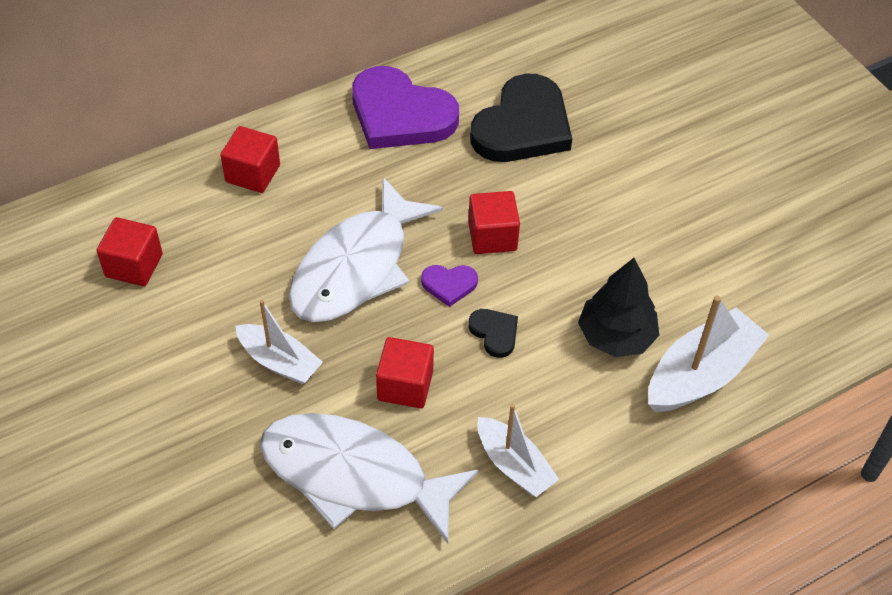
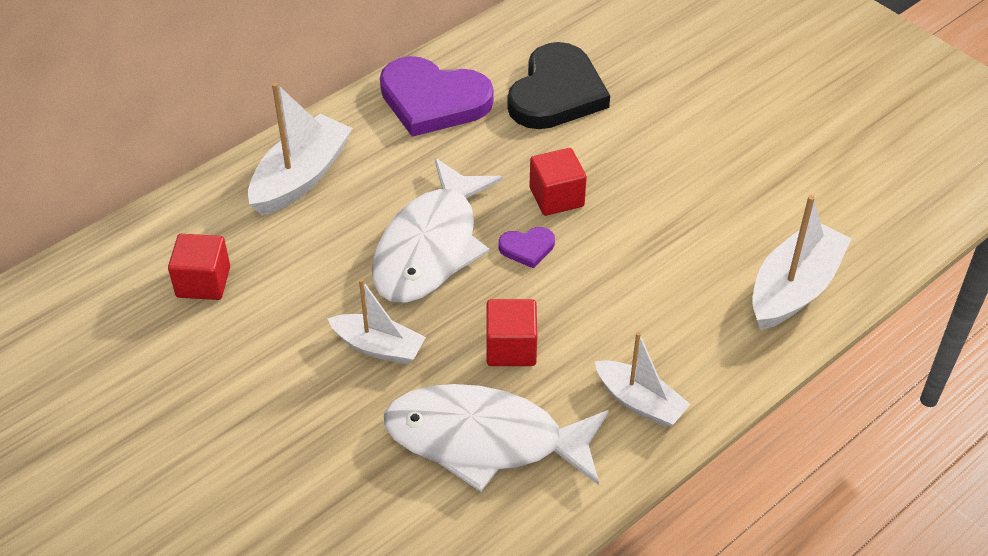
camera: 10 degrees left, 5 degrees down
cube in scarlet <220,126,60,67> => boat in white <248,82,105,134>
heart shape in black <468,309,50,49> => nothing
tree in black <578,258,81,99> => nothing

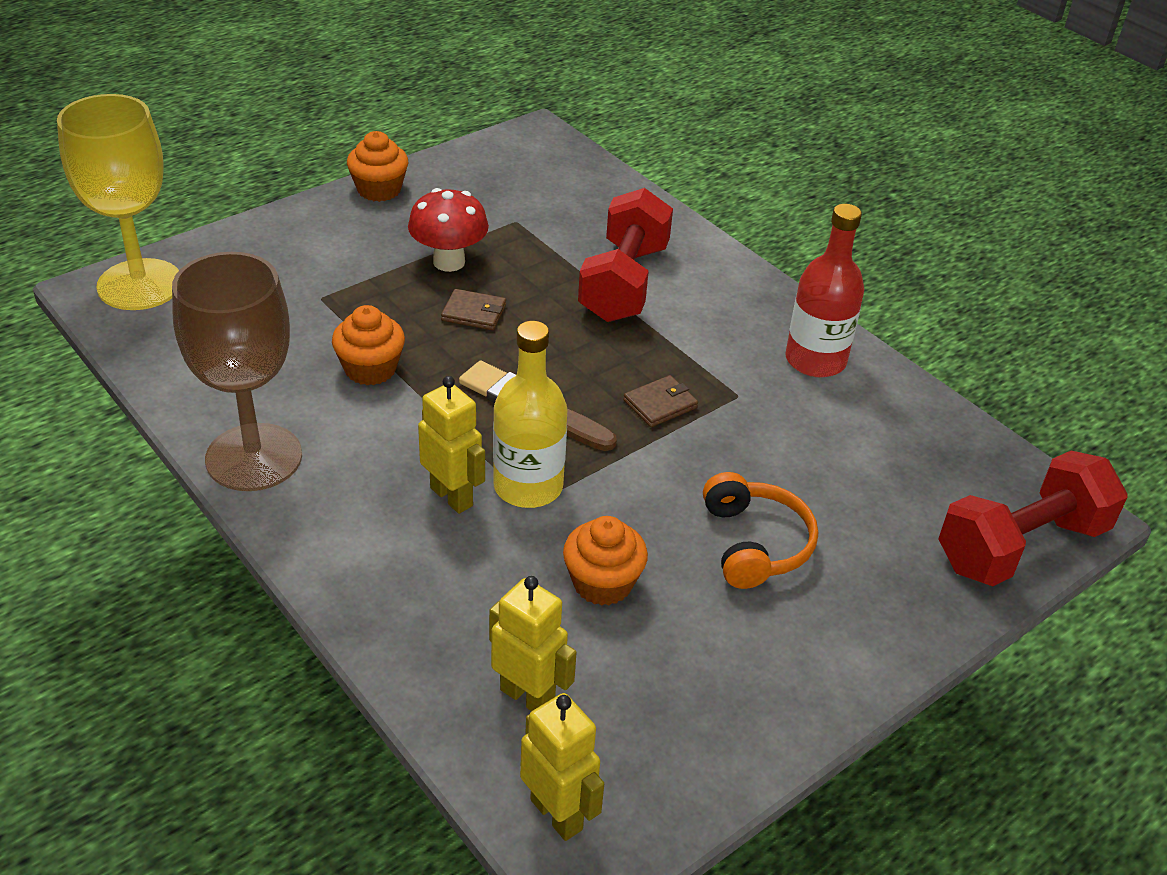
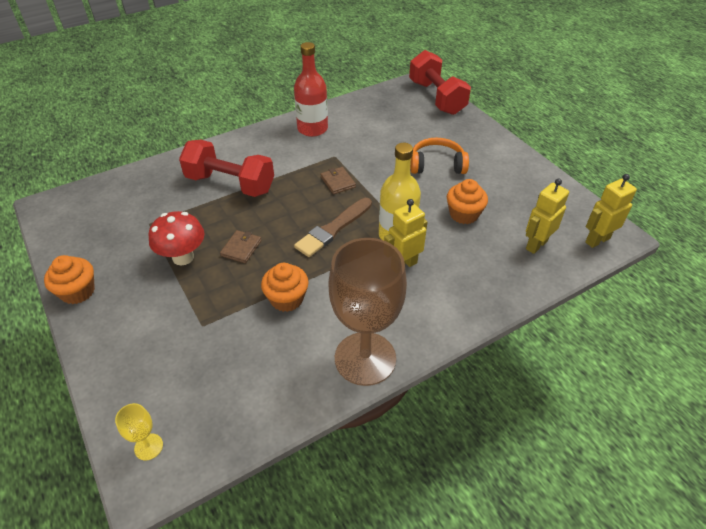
camera: 80 degrees left, 5 degrees up
goblet in yellow <57,94,122,216> => goblet in yellow <115,403,48,58>, x0.40

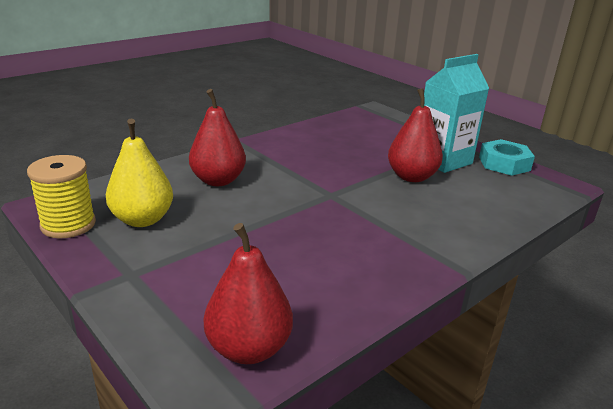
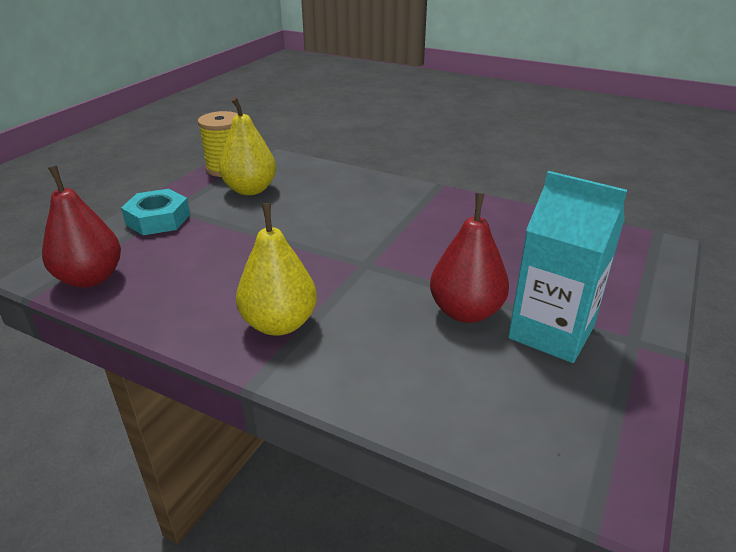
camera: 70 degrees right, 5 degrees up
toy pear in scarlet <189,89,57,97> => nothing
nut in aqua <479,139,56,37> => nut in aqua <121,189,69,46>, relocated
nothing => toy pear in yellow <236,203,81,133>

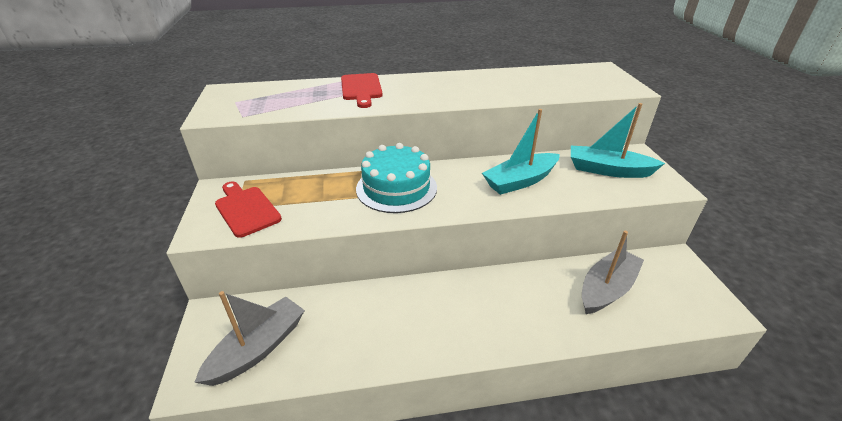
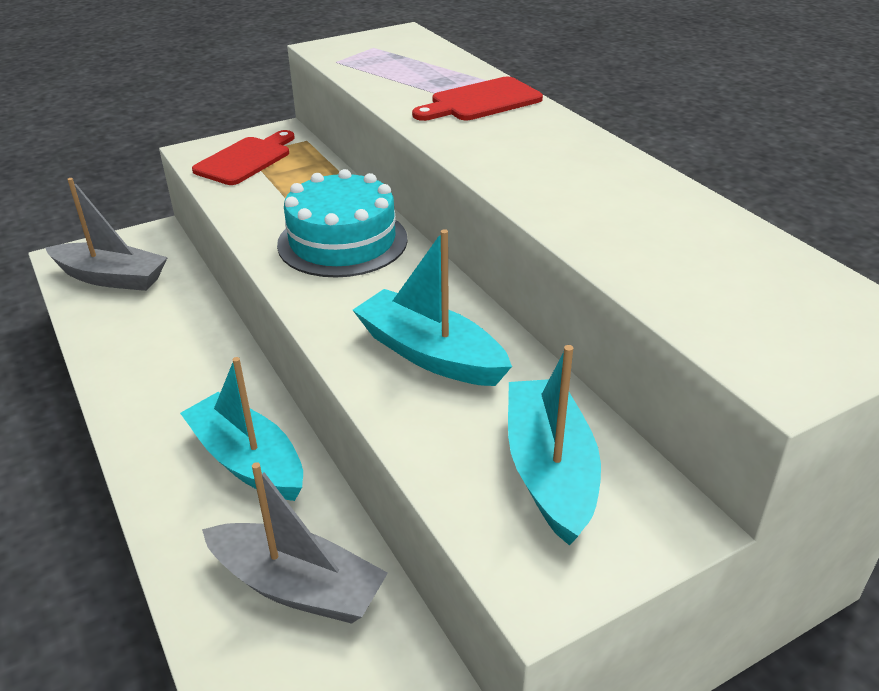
camera: 70 degrees right, 0 degrees up
nothing => boat in aqua <180,357,123,144>

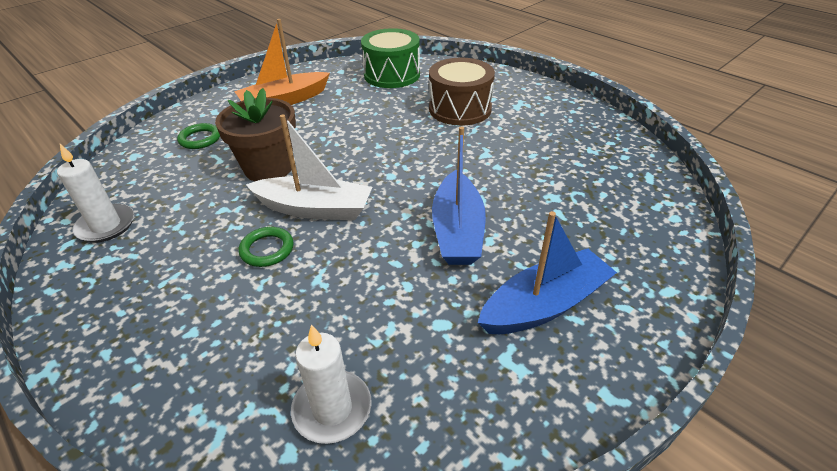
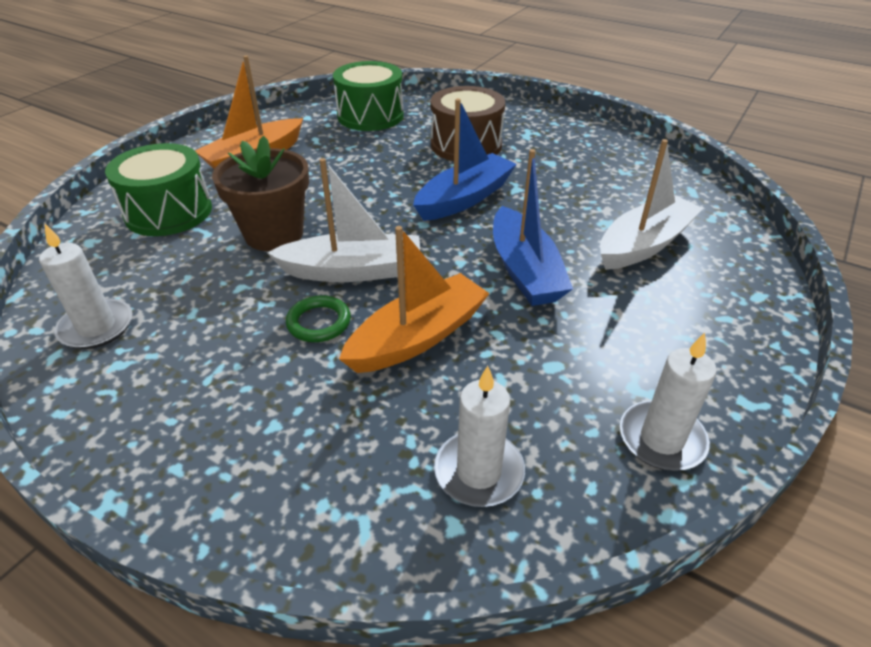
camera: 15 degrees left, 0 degrees up
torus in emerald <177,123,43,26> => toy drum in emerald <105,143,107,93>
boat in cobalt <478,211,139,123> => boat in cobalt <413,98,104,123>, relocated
nothing => boat in orange <339,226,151,147>
nothing => boat in white <600,139,103,131>
nothing => candle in white <620,333,97,138>

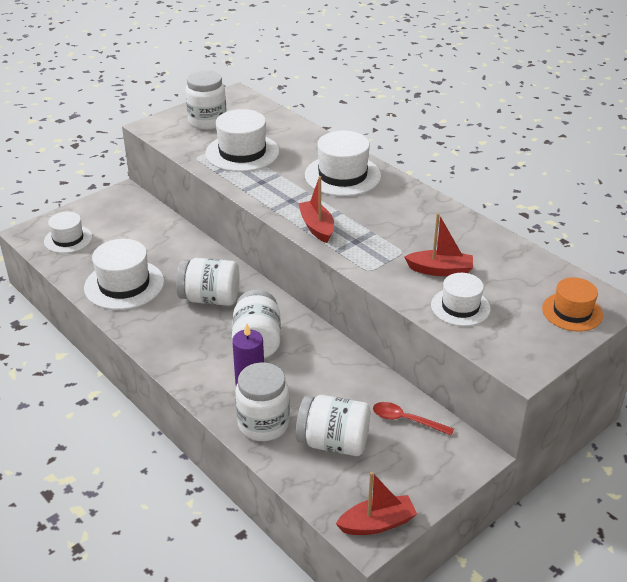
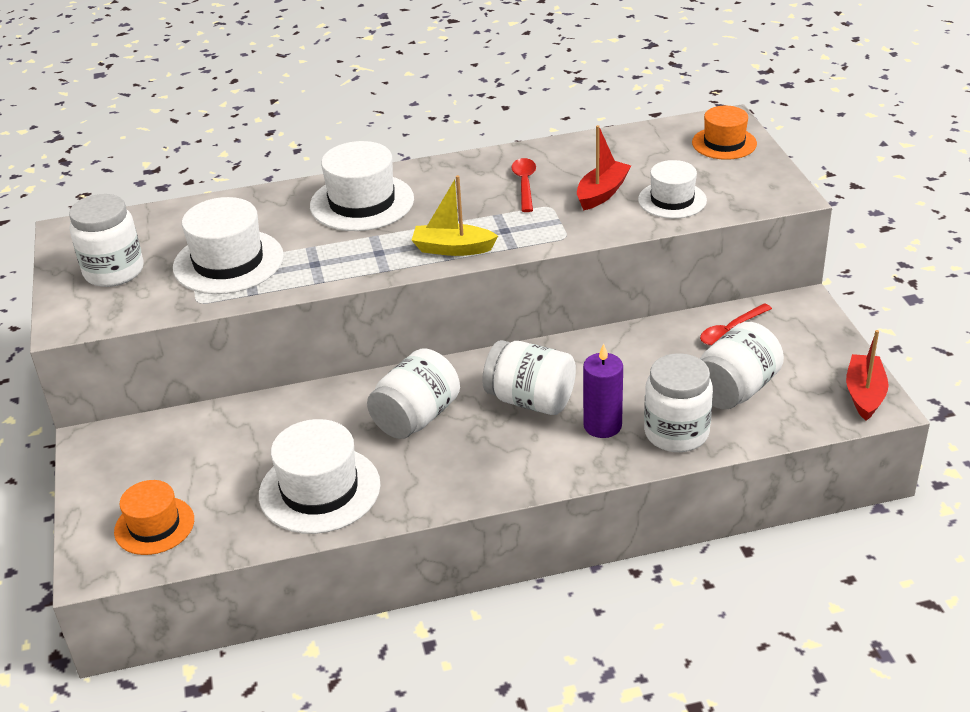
camera: 60 degrees left, 0 degrees up
hat in white <44,212,48,41> => hat in orange <114,480,80,75>
boat in scarlet <298,176,36,67> => boat in yellow <412,175,86,81>
nothing => spoon in scarlet <511,158,25,54>

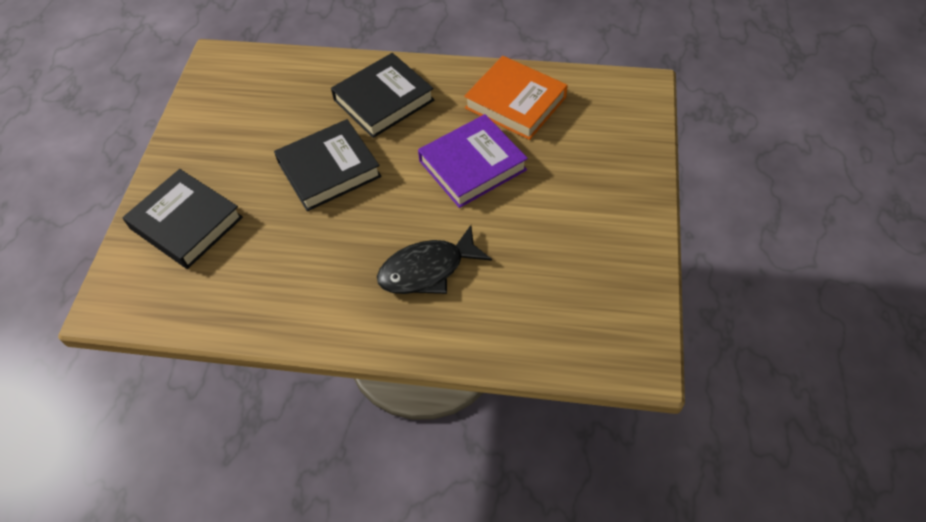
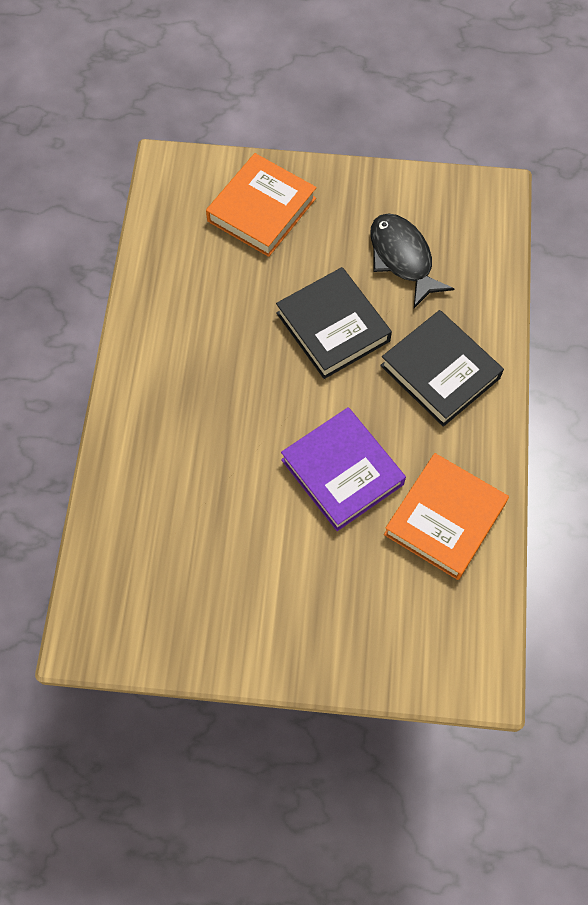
camera: 85 degrees right, 10 degrees up
hardback in black <123,169,120,100> => hardback in orange <206,153,111,104>
fish figure in black <377,225,115,69> => fish figure in black <370,213,84,95>, relocated

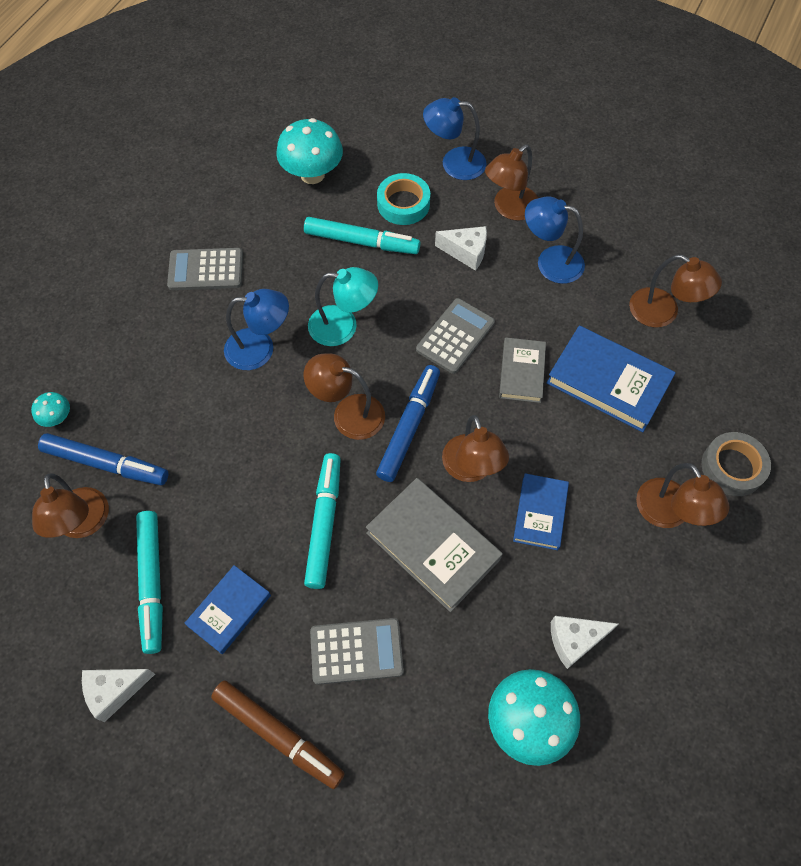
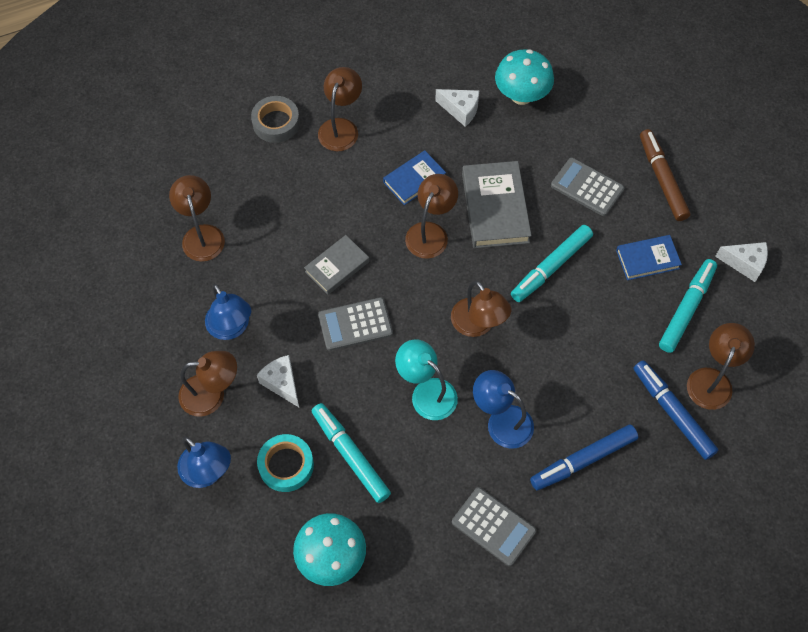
camera: 140 degrees left, 0 degrees up
fungus in aqua <31,392,39,35> => nothing
felt pen in cobalt <376,365,64,117> => felt pen in cobalt <530,424,108,66>, relocated
hardback in cobalt <546,325,130,107> => nothing

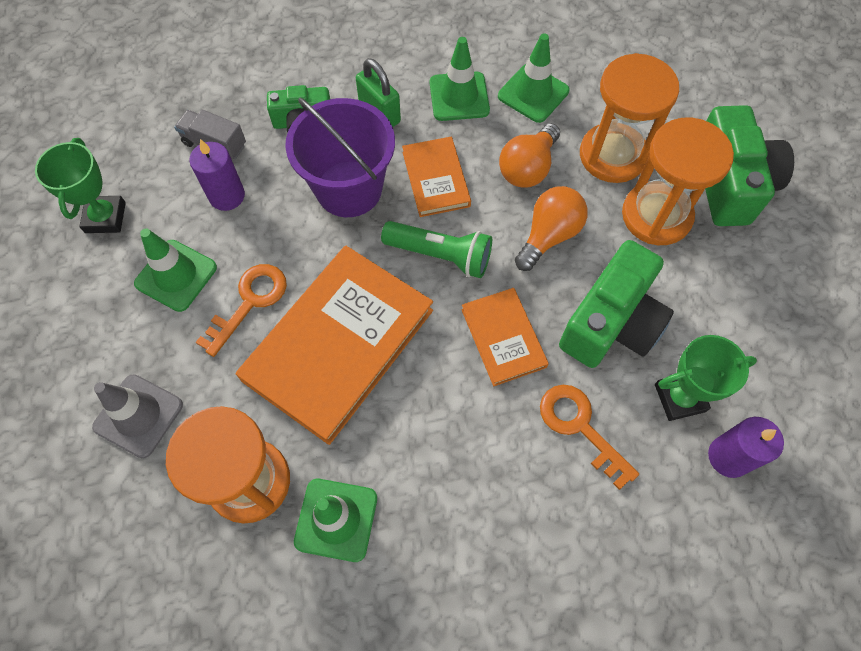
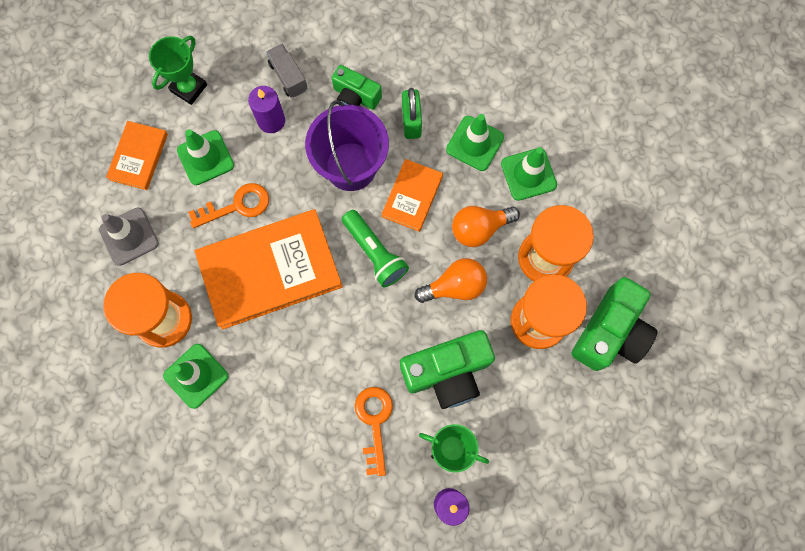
camera: 35 degrees right, 10 degrees up
hardback in orange <461,288,88,98> => hardback in orange <106,121,62,69>, relocated

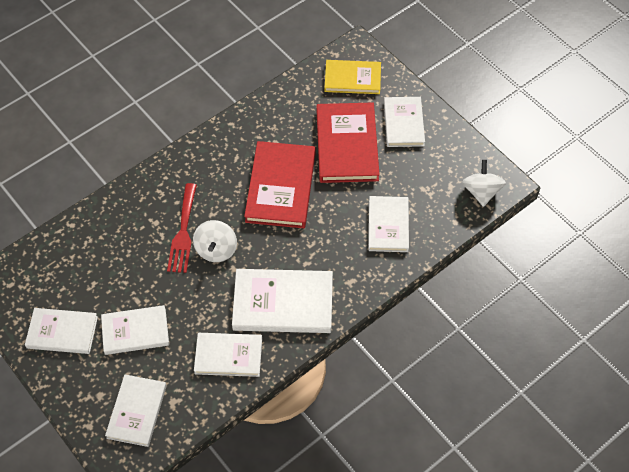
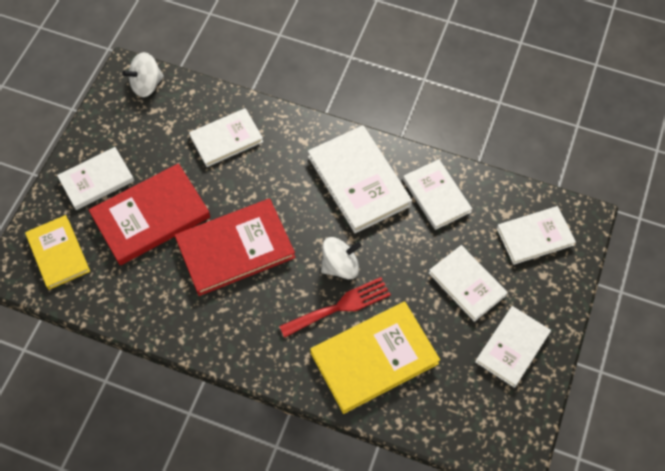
camera: 120 degrees left, 5 degrees up
hardback in white <25,308,73,46> => hardback in white <475,306,76,82>, 60 degrees clockwise
nothing => hardback in yellow <310,302,130,112>

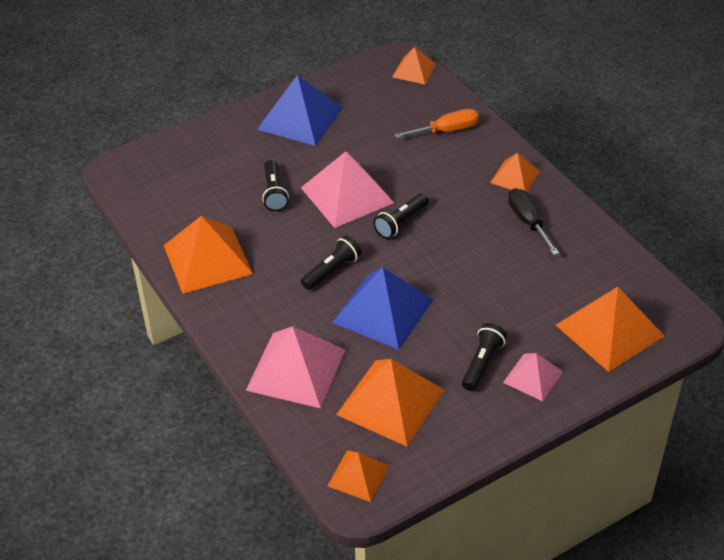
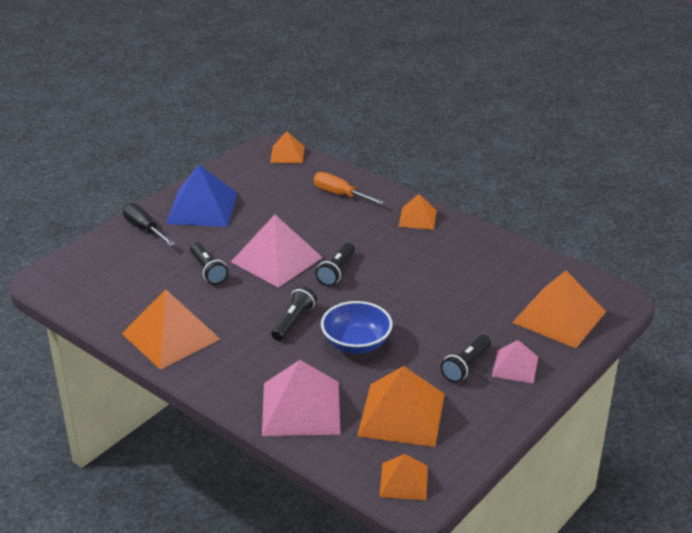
camera: 20 degrees left, 10 degrees down
solid pyramid in cobalt <332,267,101,83> => deep dish in cobalt <321,301,71,53>
flat screwdriver in orange <394,109,85,30> => flat screwdriver in orange <314,172,70,33>, 105 degrees counterclockwise
flashlight in black <462,323,45,68> => flashlight in black <441,335,50,48>, 150 degrees counterclockwise
flat screwdriver in black <508,188,51,67> => flat screwdriver in black <122,203,53,43>, relocated

